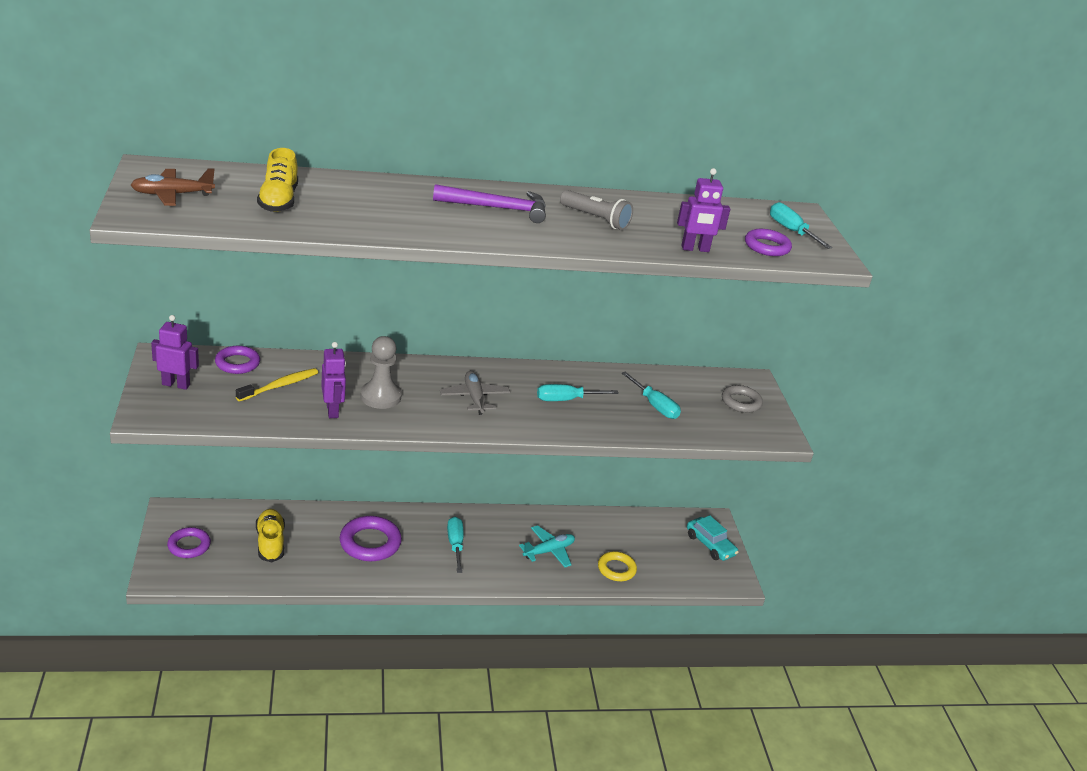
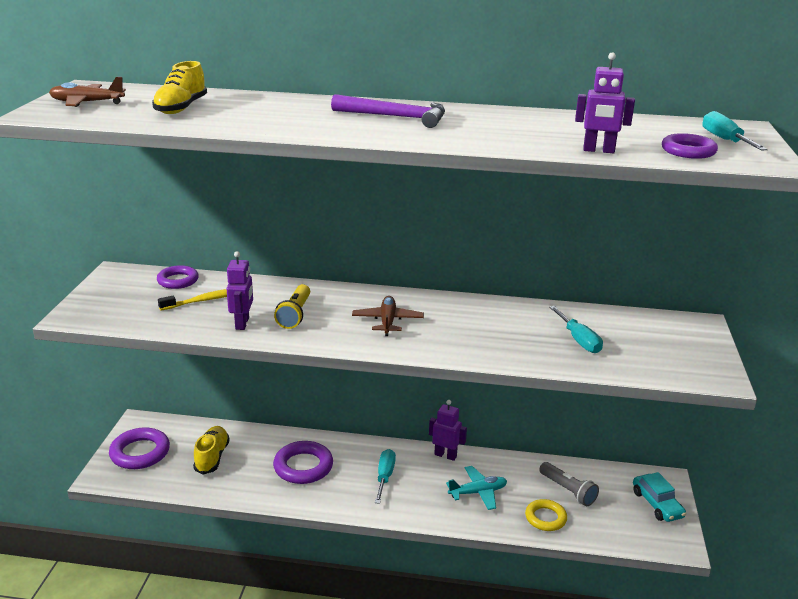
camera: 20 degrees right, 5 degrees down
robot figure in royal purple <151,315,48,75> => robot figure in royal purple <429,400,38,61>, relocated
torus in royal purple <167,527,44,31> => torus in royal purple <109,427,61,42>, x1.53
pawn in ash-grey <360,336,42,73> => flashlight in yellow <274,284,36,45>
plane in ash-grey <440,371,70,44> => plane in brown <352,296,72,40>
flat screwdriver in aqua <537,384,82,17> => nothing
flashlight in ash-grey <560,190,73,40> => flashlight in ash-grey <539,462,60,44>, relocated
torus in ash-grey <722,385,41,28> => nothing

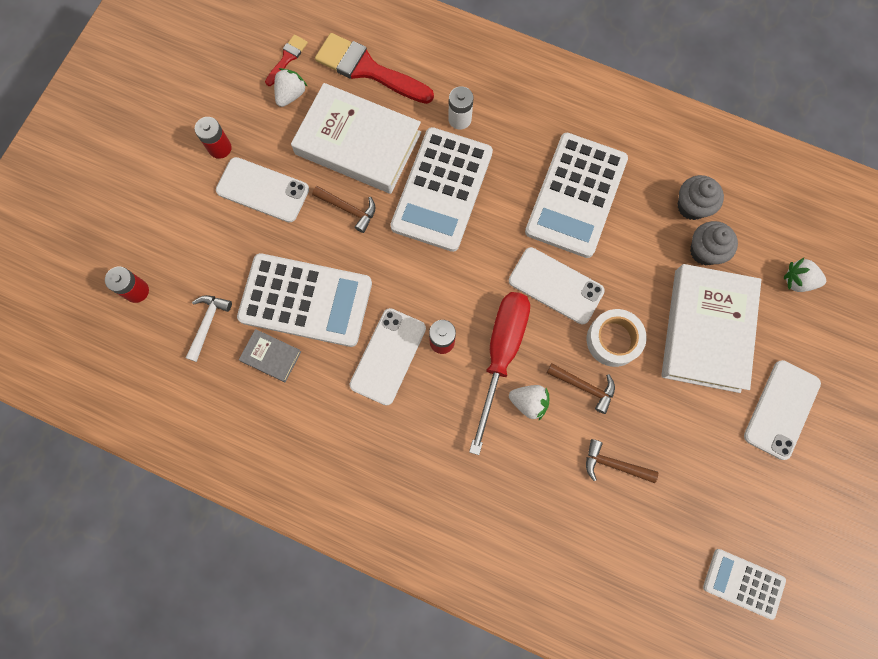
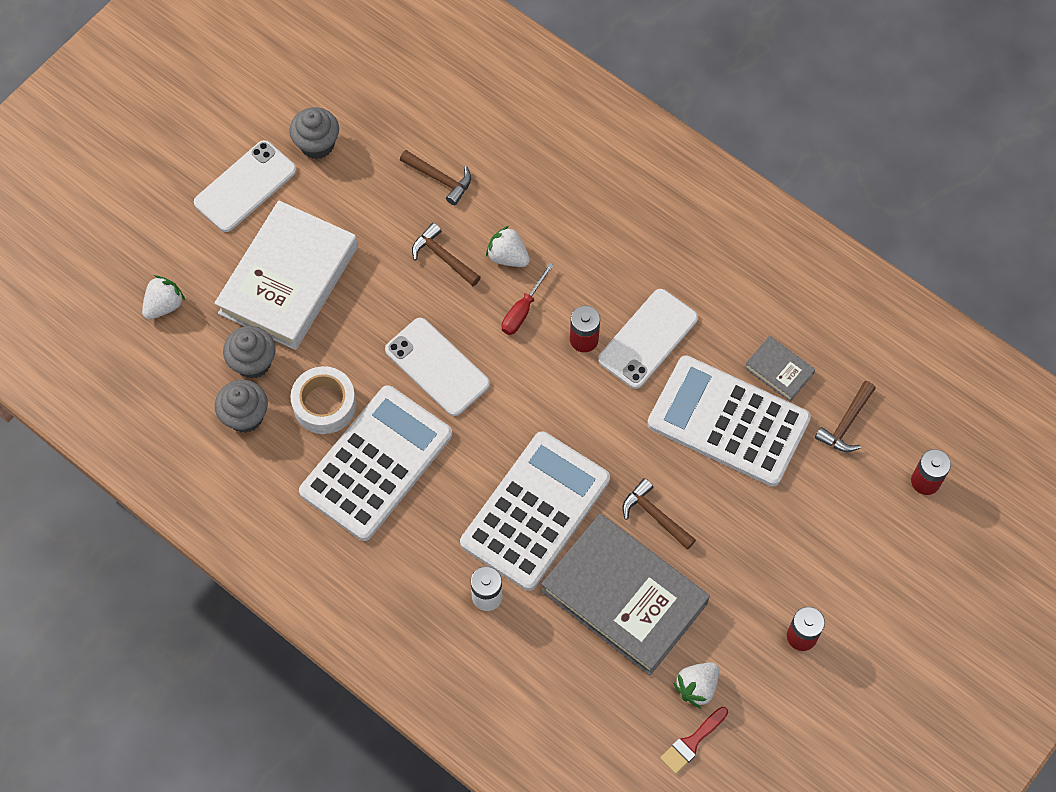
camera: 165 degrees left, 10 degrees down
hammer in white <186,295,46,67> => hammer in brown <815,381,61,71>
smartphone in white <216,157,93,66> => nothing
hardback in white <291,83,130,111> => hardback in ash-grey <541,514,169,162>
brush in scarlet <315,33,119,71> => nothing
flat screwdriver in scarlet <469,292,61,163> => flat screwdriver in scarlet <502,263,52,72>, x0.48
tape in white <587,309,60,58> => tape in white <291,366,65,68>, relocated
adding machine in white <703,549,83,71> => nothing
berry in white <784,258,42,34> => berry in white <142,275,43,45>, 75 degrees counterclockwise
nothing => fairy cake in ash-grey <289,107,50,52>

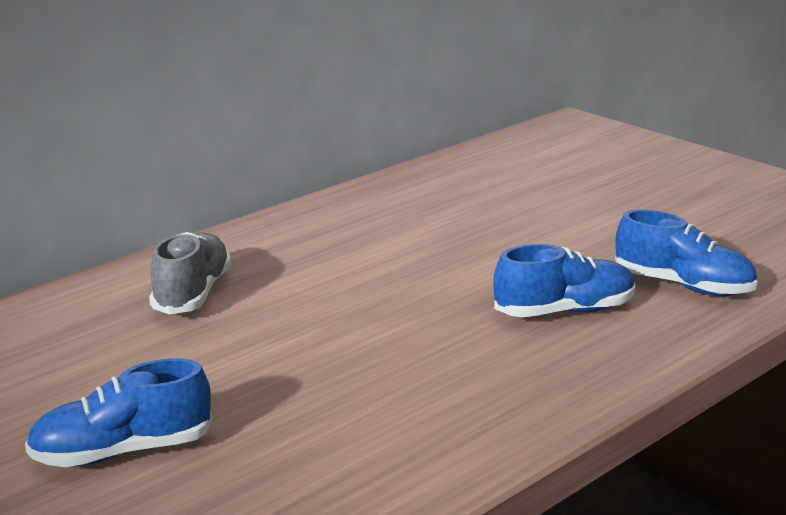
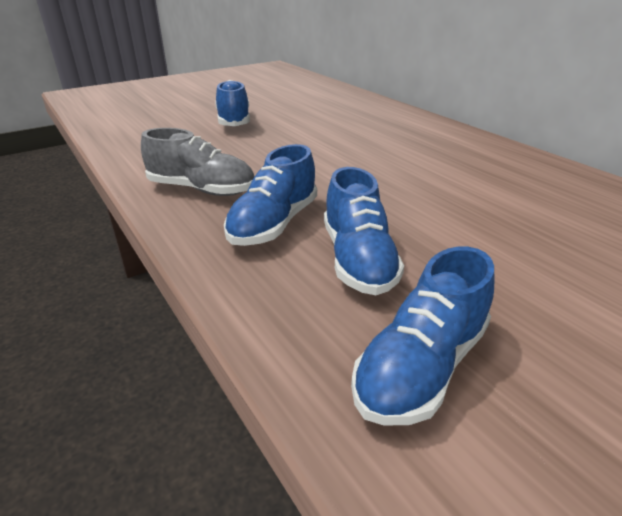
camera: 100 degrees right, 10 degrees up
sneaker in ash-grey <149,232,82,83> => sneaker in ash-grey <141,128,113,68>, relocated
nothing => sneaker in cobalt <224,144,93,102>

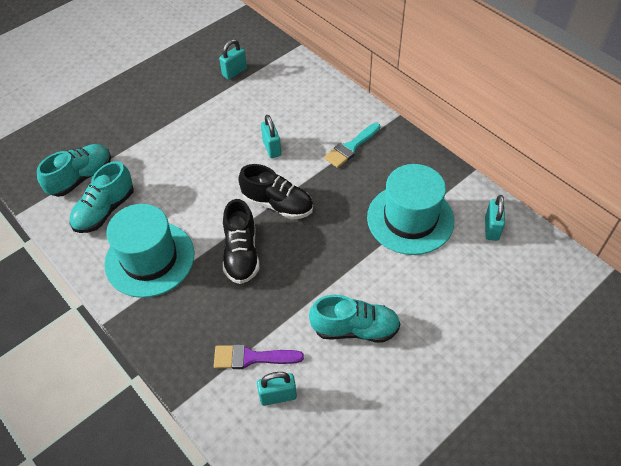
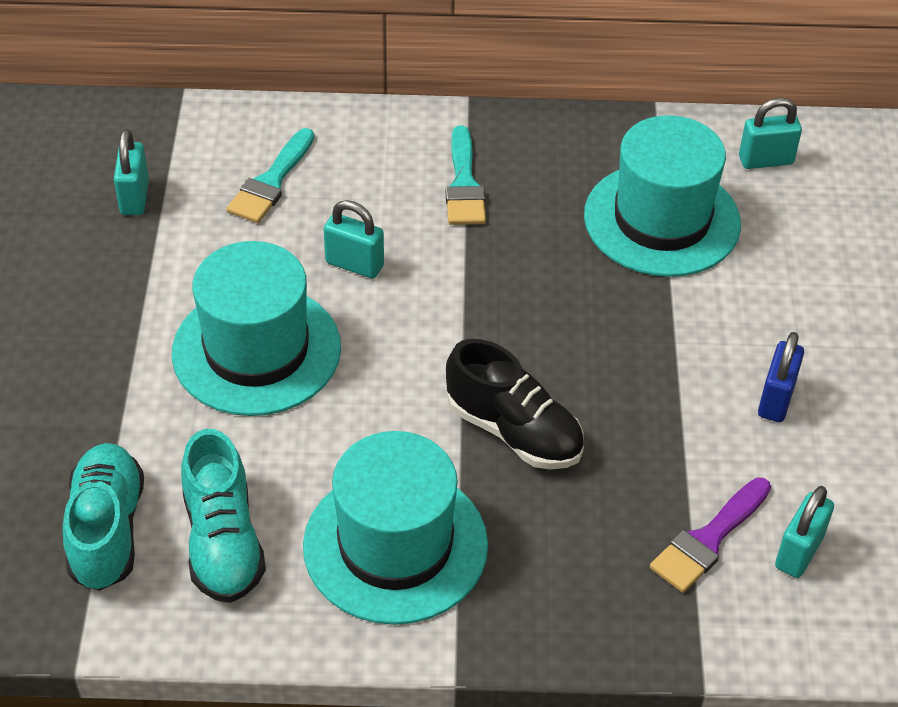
camera: 50 degrees left, 5 degrees down
sneaker in black <238,164,75,55> => nothing
sneaker in aqua <309,295,91,48> => padlock in cobalt <758,332,46,90>
padlock in aqua <485,195,20,46> => padlock in aqua <739,98,63,71>, 60 degrees counterclockwise
nothing => hat in aqua <172,241,169,175>
nothing => brush in aqua <226,128,88,95>

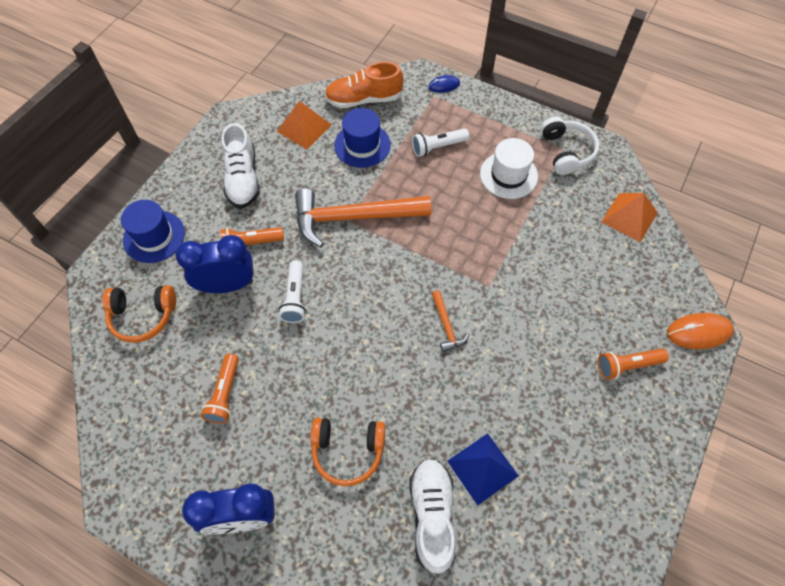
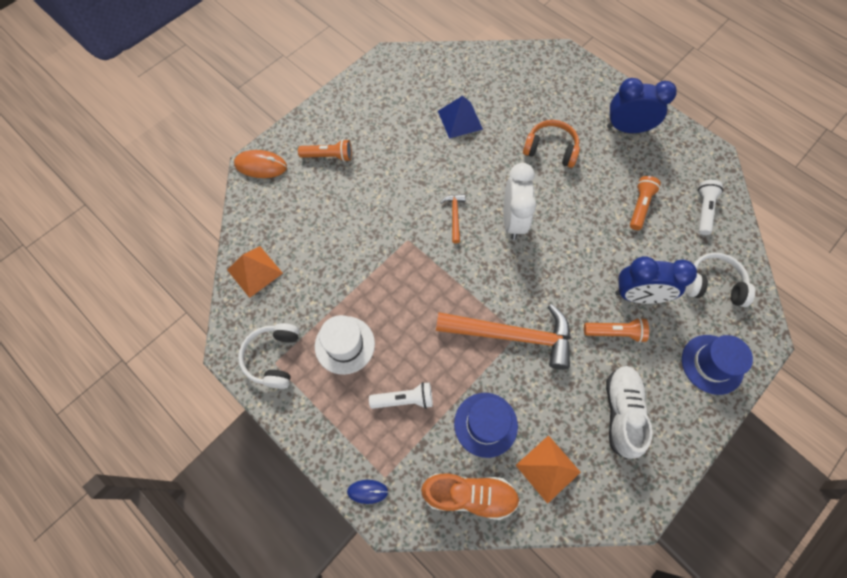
camera: 165 degrees left, 5 degrees up
headphones in orange <102,285,74,58> => headphones in white <685,253,70,54>
flashlight in white <278,261,28,62> => flashlight in white <698,180,25,55>, relocated
sneaker in white <409,458,47,116> => nothing
nothing => alarm clock in white <504,163,32,77>

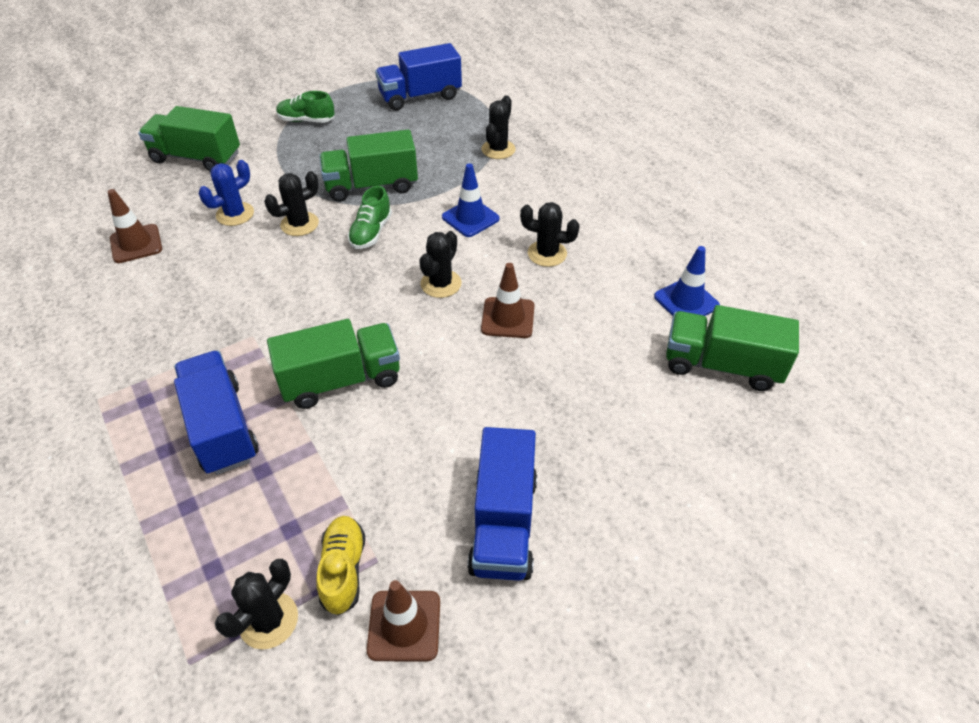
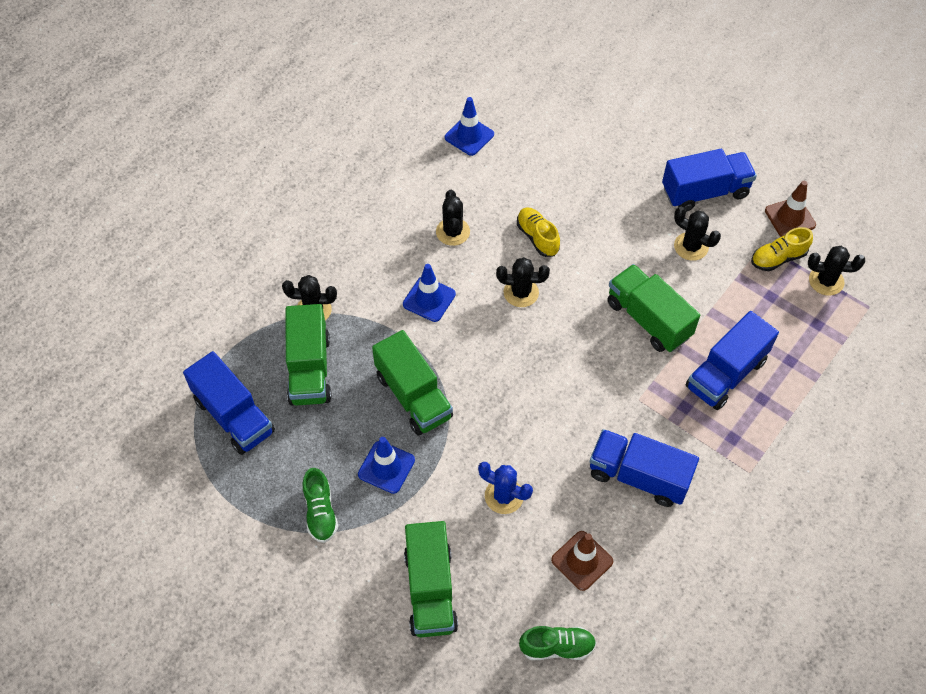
camera: 110 degrees left, 10 degrees up
cactus in black <264,171,55,65> => cactus in black <674,207,47,54>, relocated
sneaker in emerald <348,186,44,63> => sneaker in emerald <519,626,77,34>, relocated
road cone in brown <481,263,53,75> => sneaker in yellow <517,207,43,50>
truck in emerald <666,305,133,86> => truck in emerald <286,304,46,102>, relocated
nothing => road cone in cobalt <358,437,57,57>
nothing => truck in cobalt <590,429,109,78>

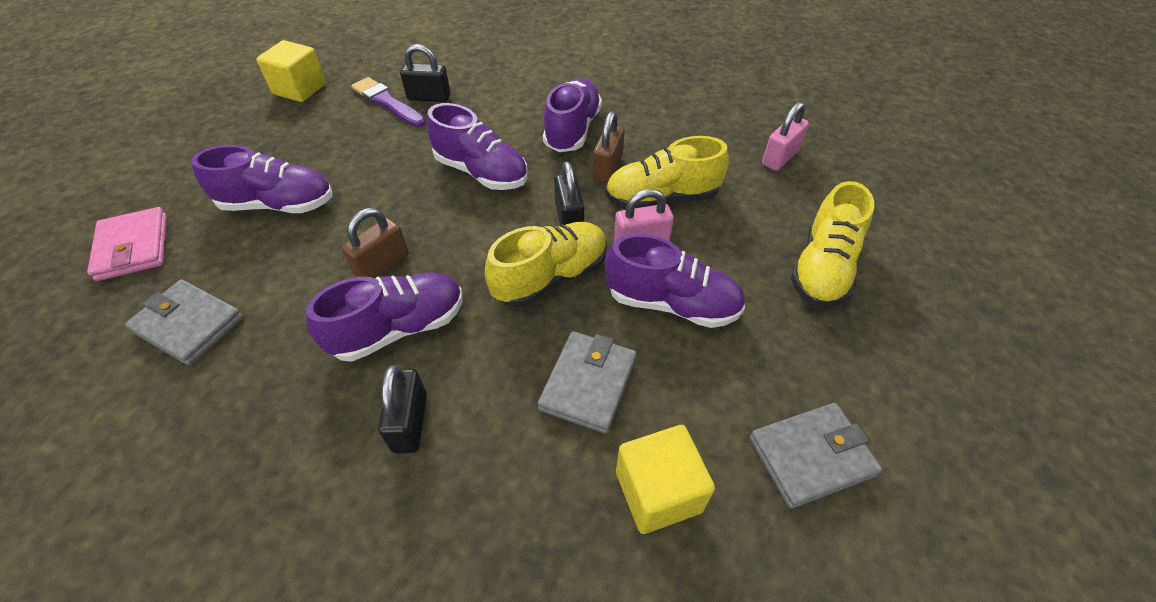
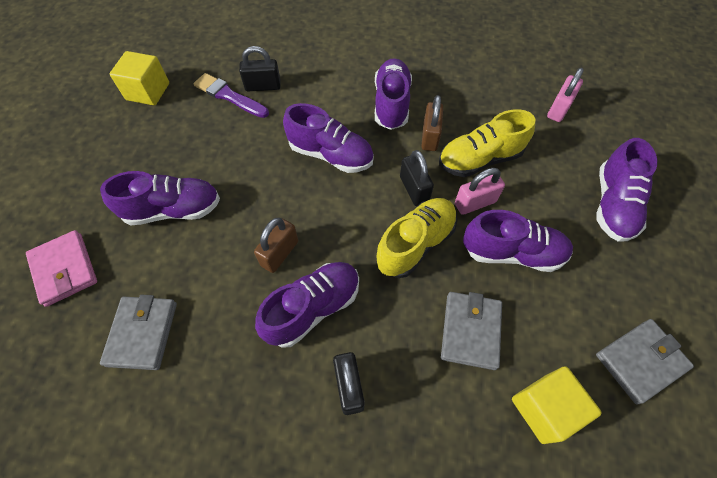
camera: 10 degrees left, 10 degrees up
wallet in ash-grey <125,279,118,87> => wallet in ash-grey <100,295,77,75>, 75 degrees clockwise
sneaker in yellow <791,181,83,126> => sneaker in royal purple <596,138,61,104>

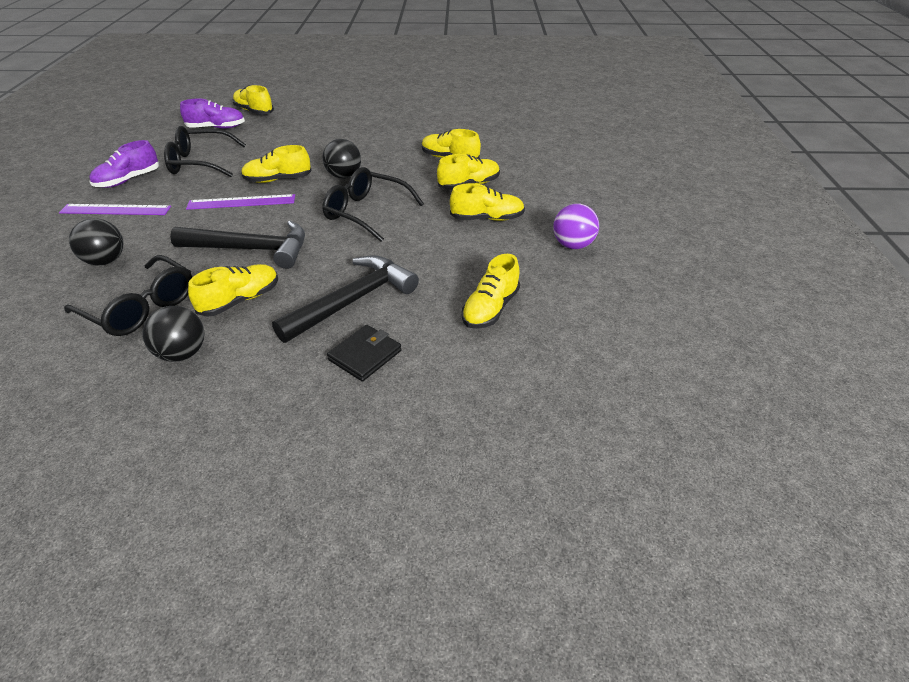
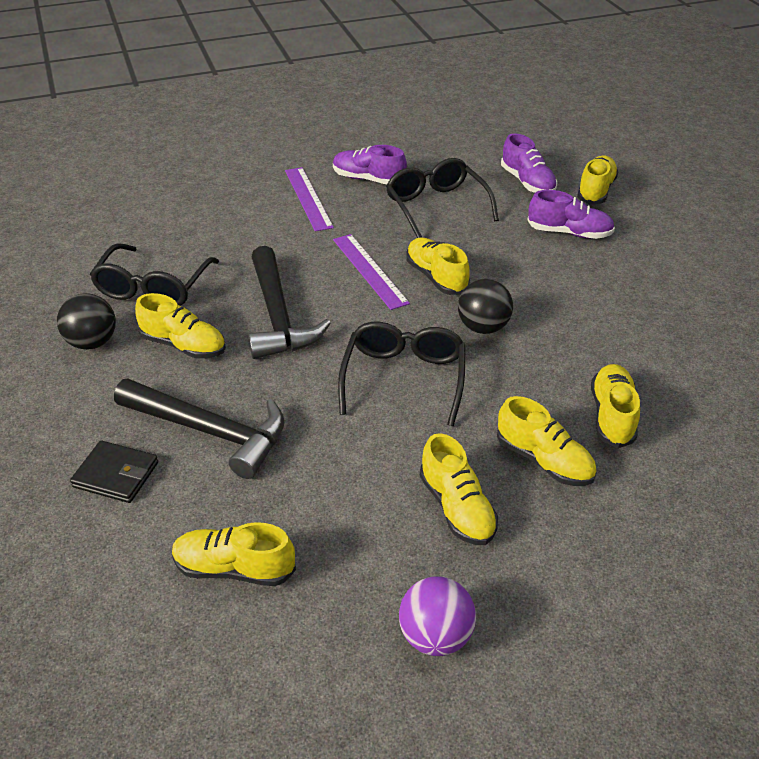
camera: 70 degrees right, 0 degrees up
sphere in black <69,218,54,47> => nothing
nothing => sneaker in royal purple <527,190,88,49>

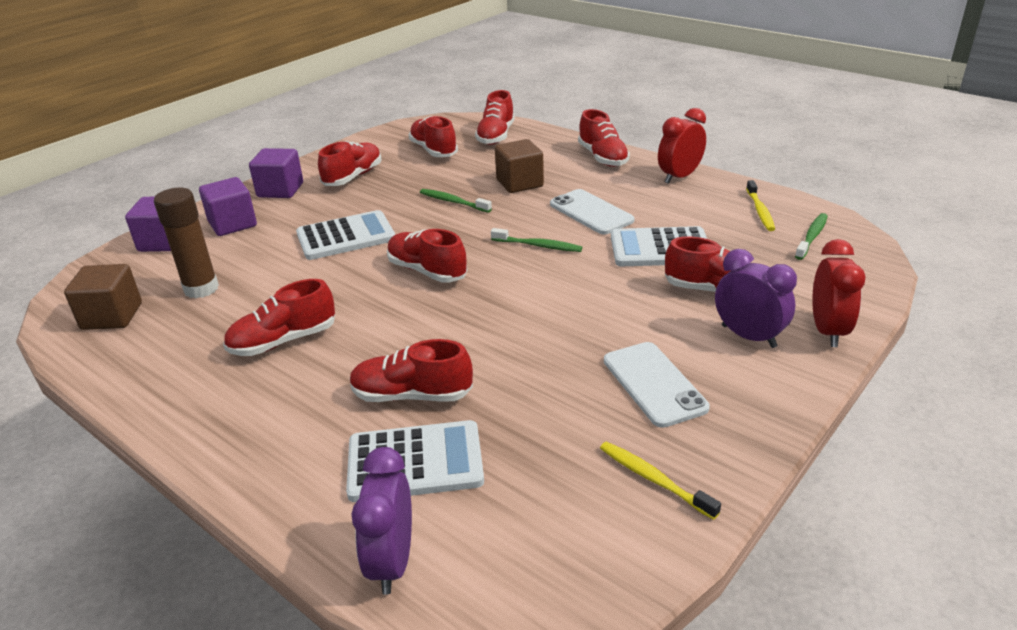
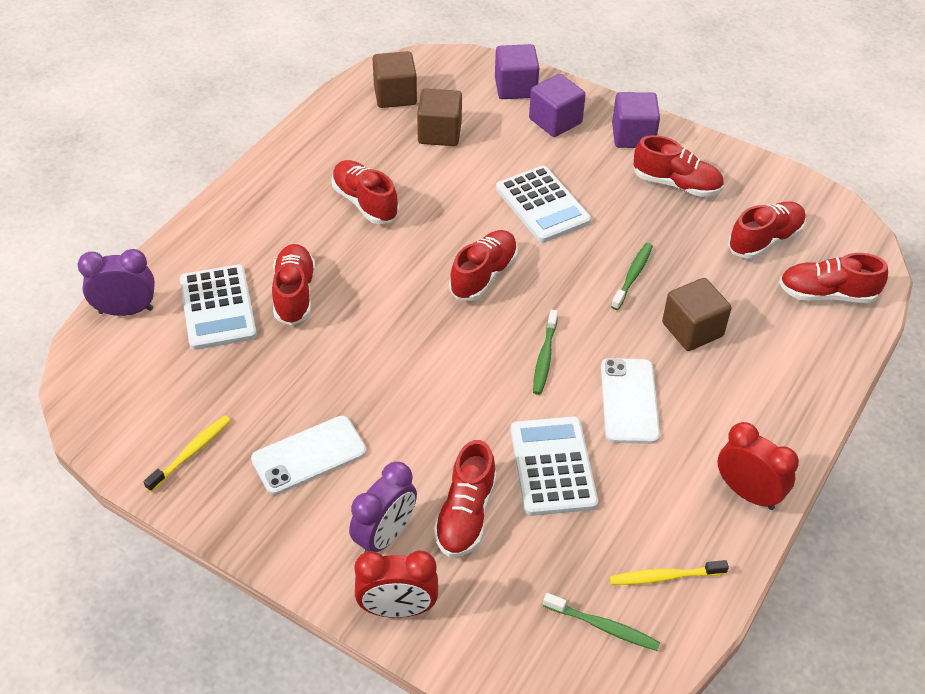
camera: 80 degrees right, 15 degrees up
glue in brown <154,188,65,110> => cube in brown <417,88,45,58>
smartphone in white <550,189,84,45> => smartphone in white <601,358,59,86>, 45 degrees counterclockwise
sneaker in scarlet <578,109,52,58> => nothing

